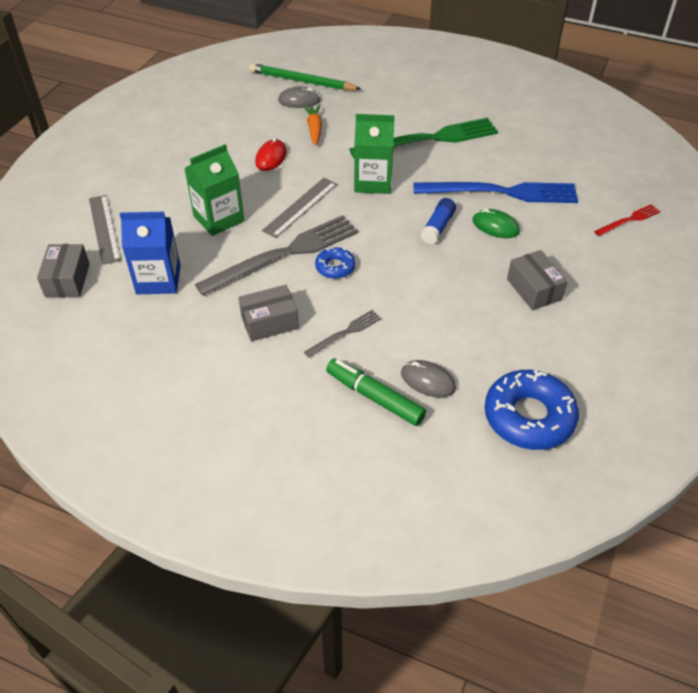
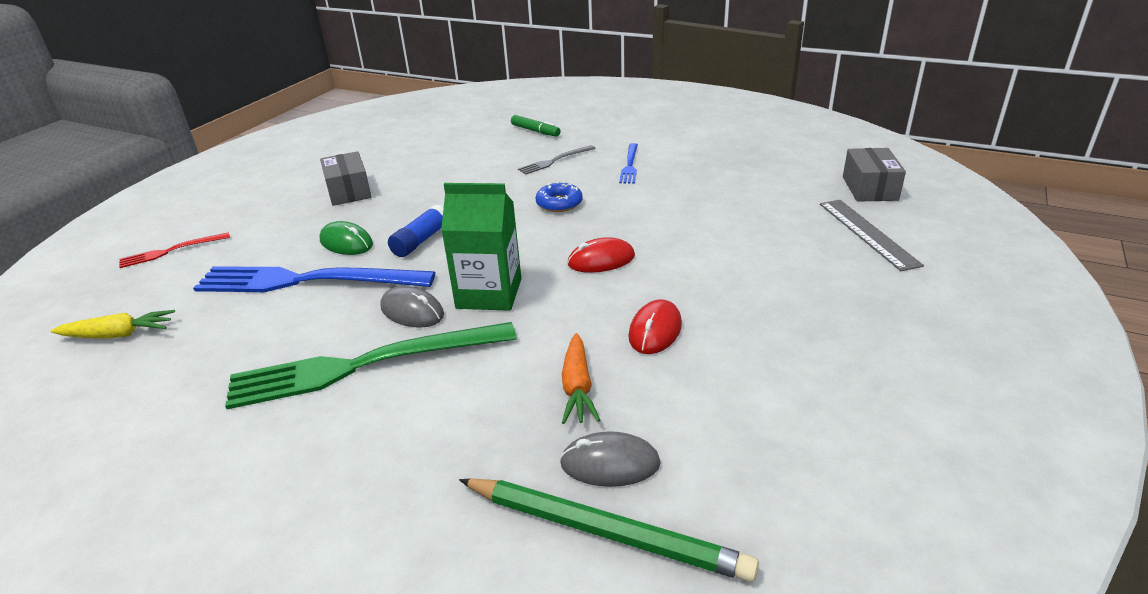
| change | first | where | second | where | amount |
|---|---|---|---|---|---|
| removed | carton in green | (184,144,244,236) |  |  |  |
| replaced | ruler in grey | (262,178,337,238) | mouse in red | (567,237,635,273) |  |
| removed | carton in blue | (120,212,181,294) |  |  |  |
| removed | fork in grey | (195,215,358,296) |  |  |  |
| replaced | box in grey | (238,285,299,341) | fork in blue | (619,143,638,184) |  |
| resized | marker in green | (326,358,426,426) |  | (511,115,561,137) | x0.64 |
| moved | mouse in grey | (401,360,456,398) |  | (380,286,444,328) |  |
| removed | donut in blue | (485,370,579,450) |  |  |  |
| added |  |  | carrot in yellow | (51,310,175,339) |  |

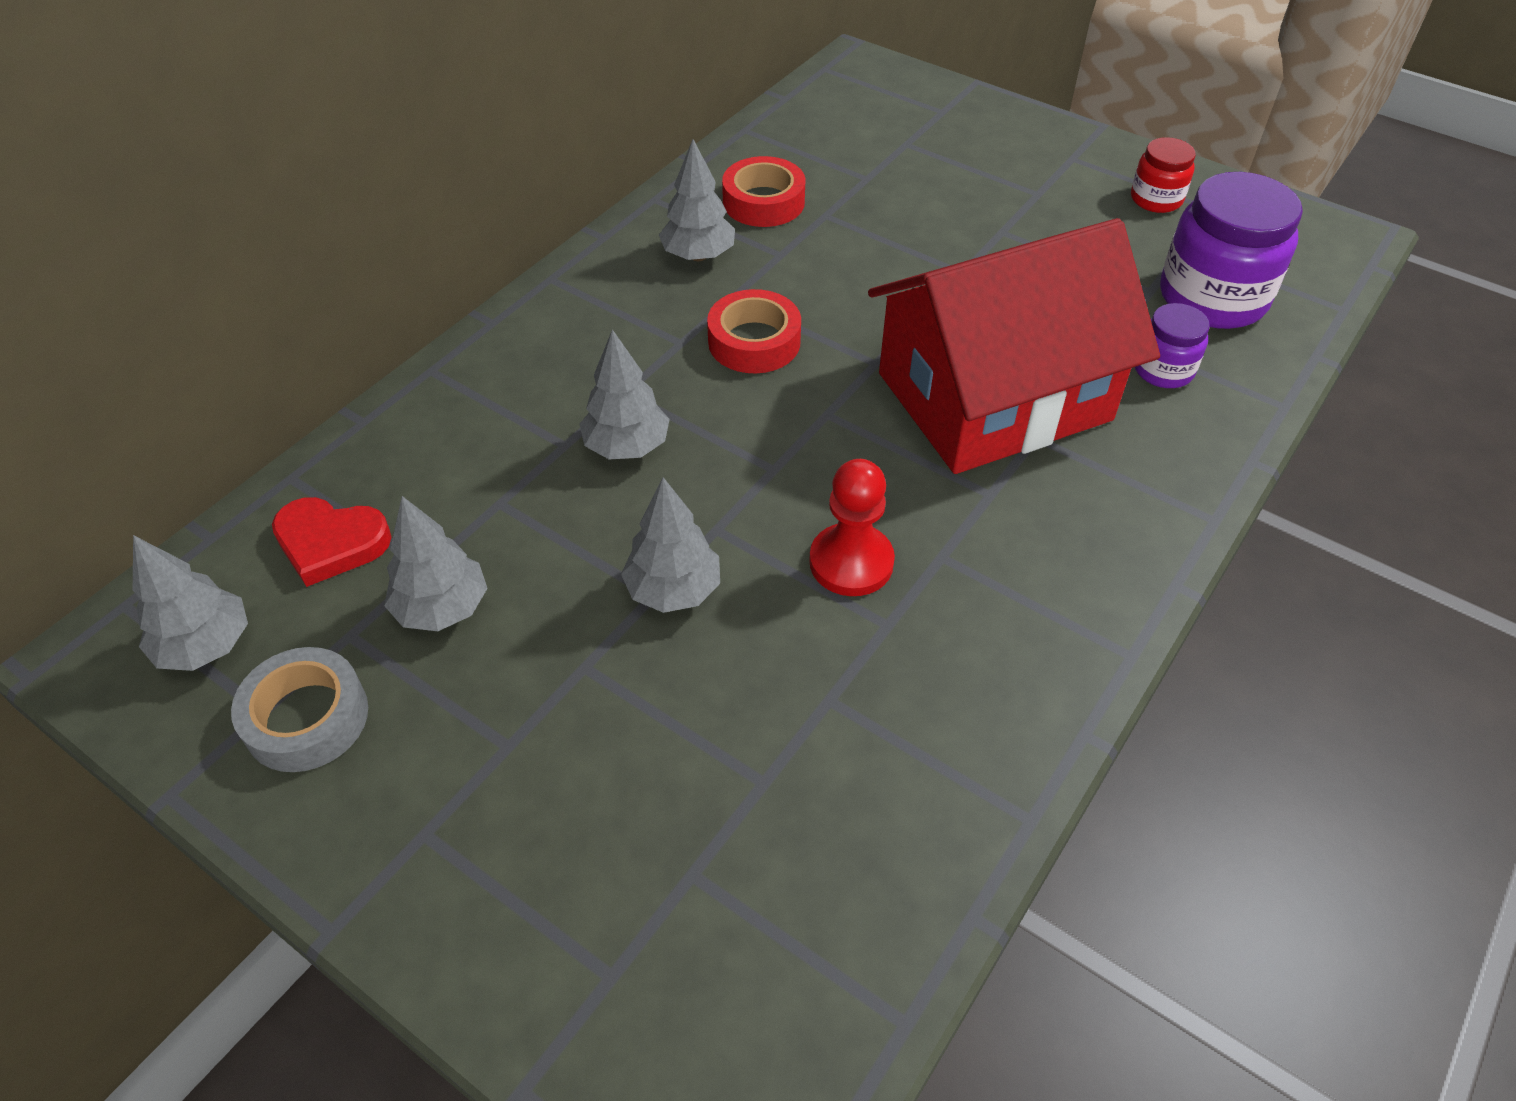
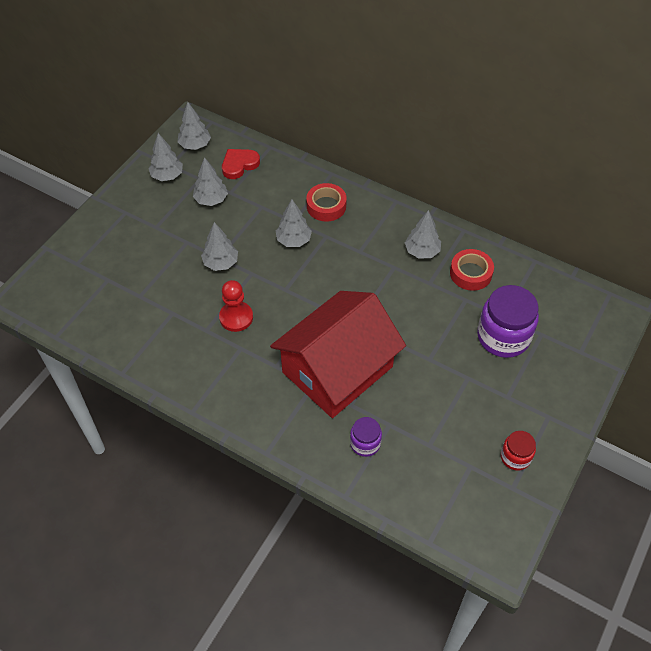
| change | first | where | second | where | amount |
|---|---|---|---|---|---|
| moved | jar in purple | (1160,172,1303,329) |  | (477,285,539,358) |  |
| turned | house in red | (868,218,1160,474) |  | (270,291,406,418) | 75 degrees clockwise |
| moved | tape in red | (707,289,801,373) |  | (306,183,347,222) |  |
| turned | heart in red | (272,497,391,587) |  | (222,149,260,179) | 45 degrees clockwise |
| replaced | tape in grey | (231,647,368,772) | tree in grey | (148,133,183,181) |  |

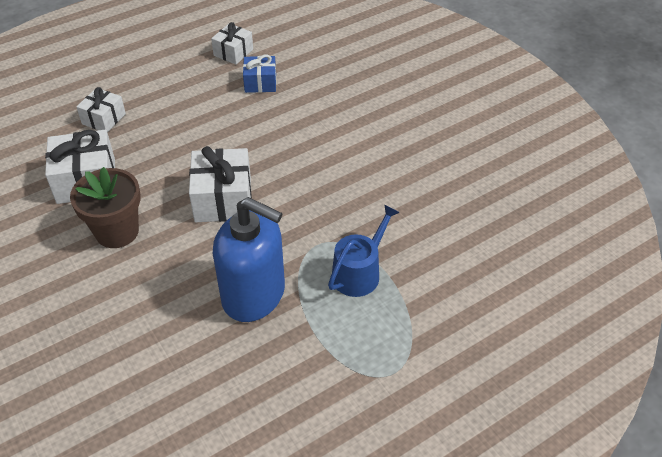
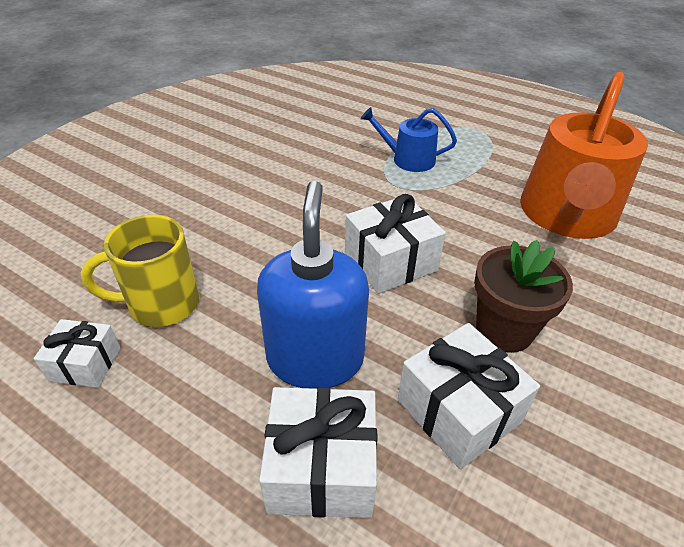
| change | first | where | second | where | amount |
|---|---|---|---|---|---|
| replaced | gift in blue | (243,55,276,93) | mug in yellow | (81,215,199,327) |  |
| resized | gift in white | (76,87,126,132) |  | (259,387,377,518) | x1.64 |
| moved | soap dispenser in blue | (213,197,285,322) |  | (257,181,369,389) |  |
| added |  |  | watering can in orange | (520,72,648,239) |  |

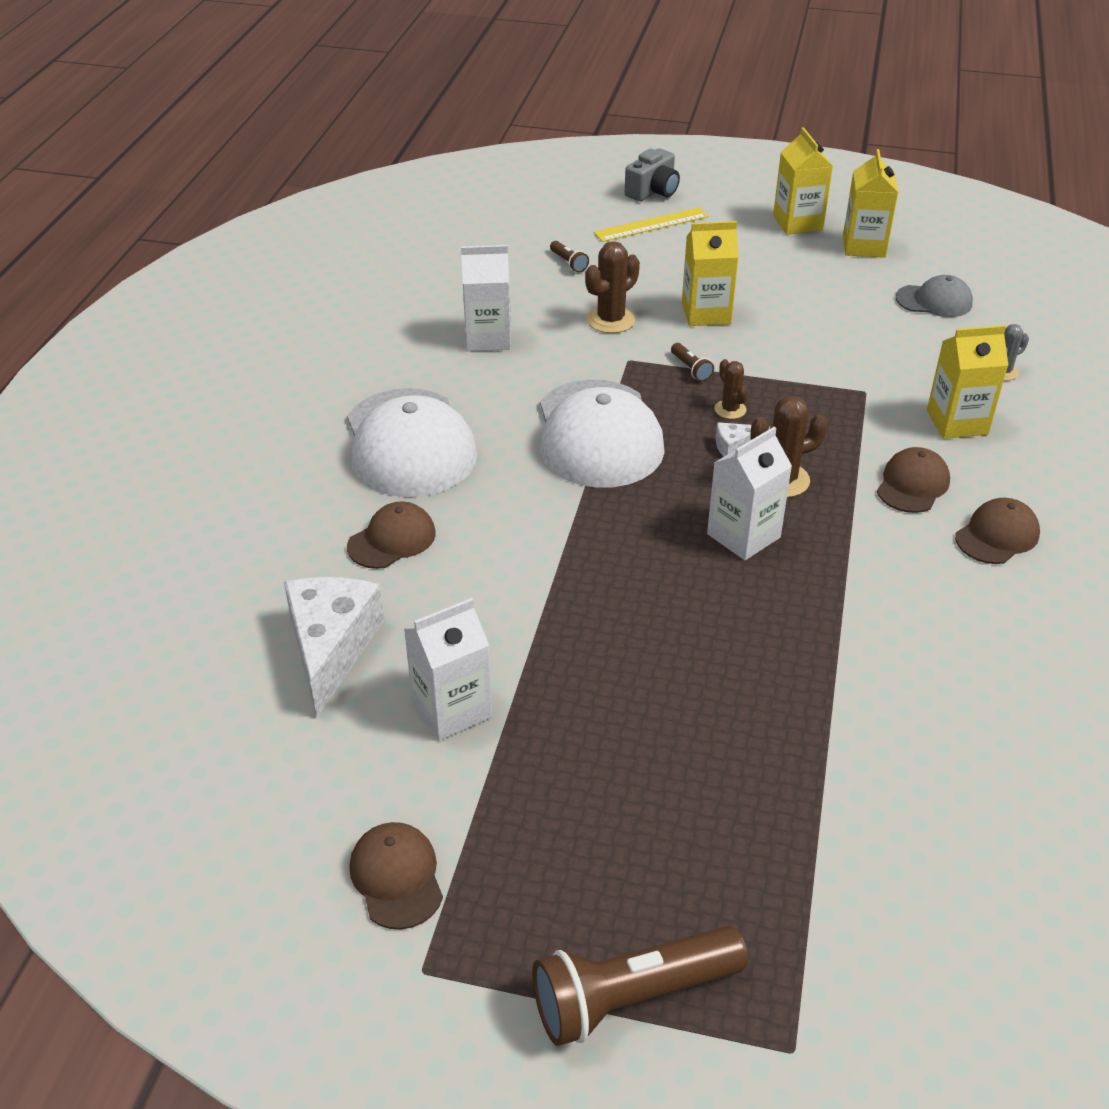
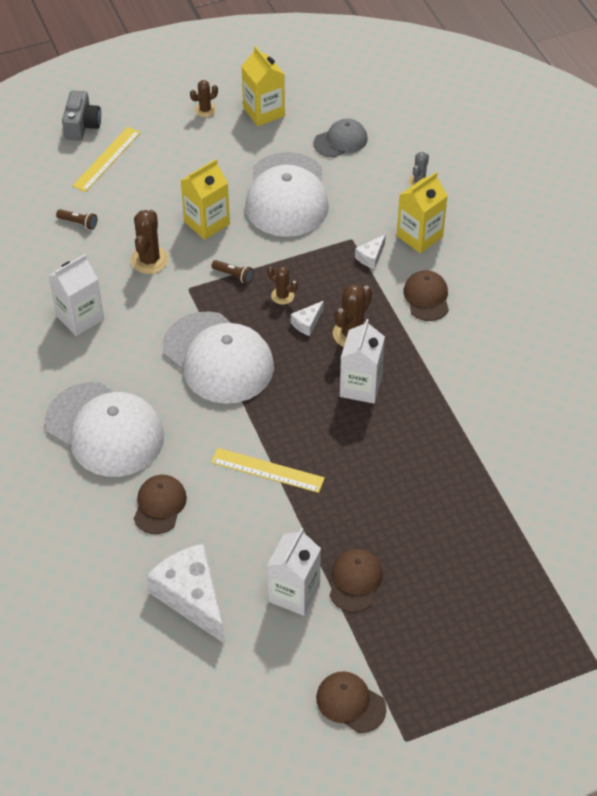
| change | first | where | second | where | amount |
|---|---|---|---|---|---|
| replaced | carton in yellow | (773,127,833,234) | cactus in brown | (190,80,218,117) |  |
| moved | cap in brown | (955,498,1040,564) |  | (330,549,383,612) |  |
| removed | flashlight in brown | (532,926,748,1046) |  |  |  |
| added |  |  | cap in white | (245,152,329,237) |  |
| added |  |  | cheese in white | (355,234,386,269) |  |
| added |  |  | ruler in yellow | (211,448,325,493) |  |

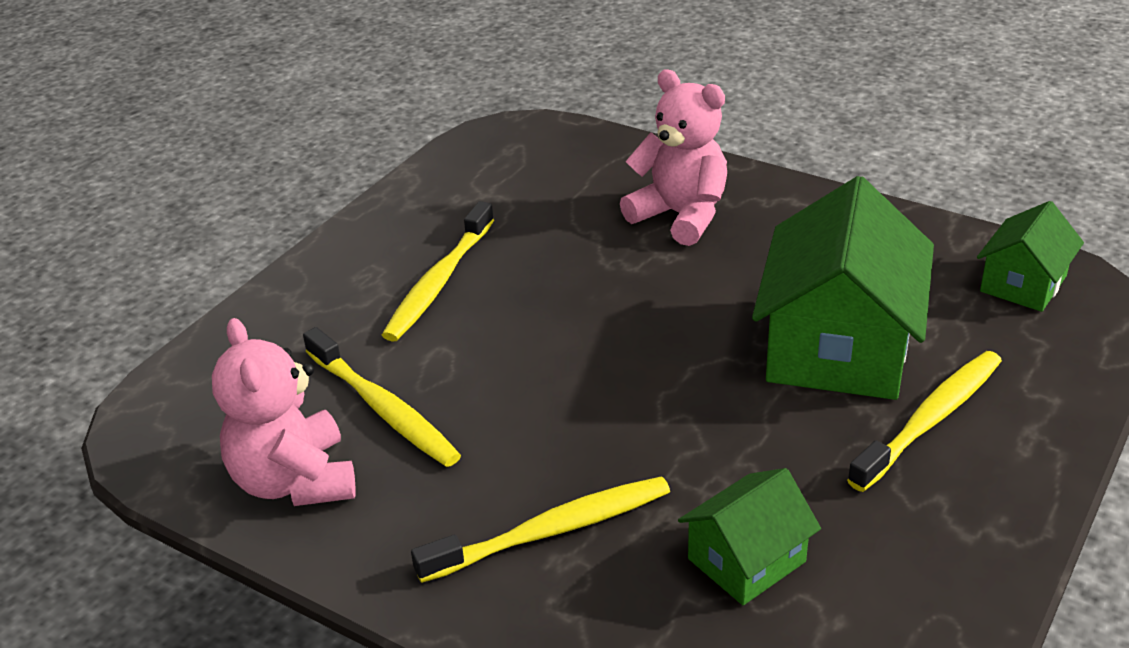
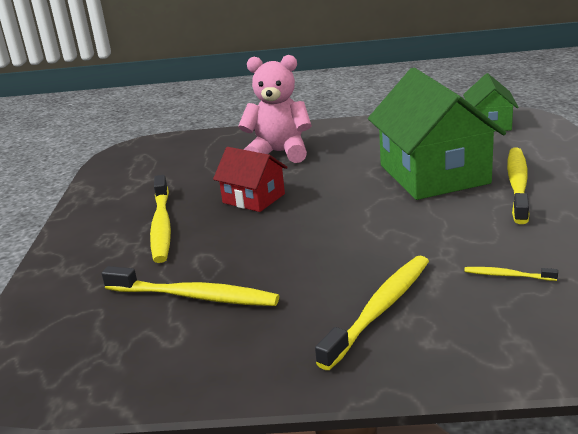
| change | first | where | second | where | amount |
|---|---|---|---|---|---|
| removed | teddy bear in pink | (212,318,356,506) |  |  |  |
| replaced | house in green | (678,468,821,605) | toothbrush in yellow | (464,267,558,281) |  |
| added |  |  | house in red | (213,147,288,212) |  |

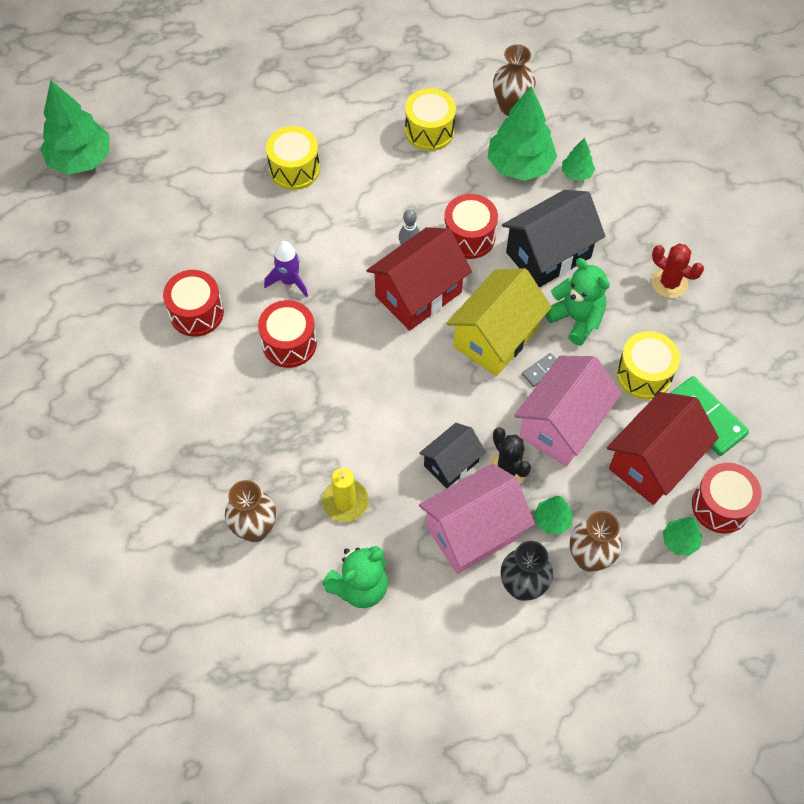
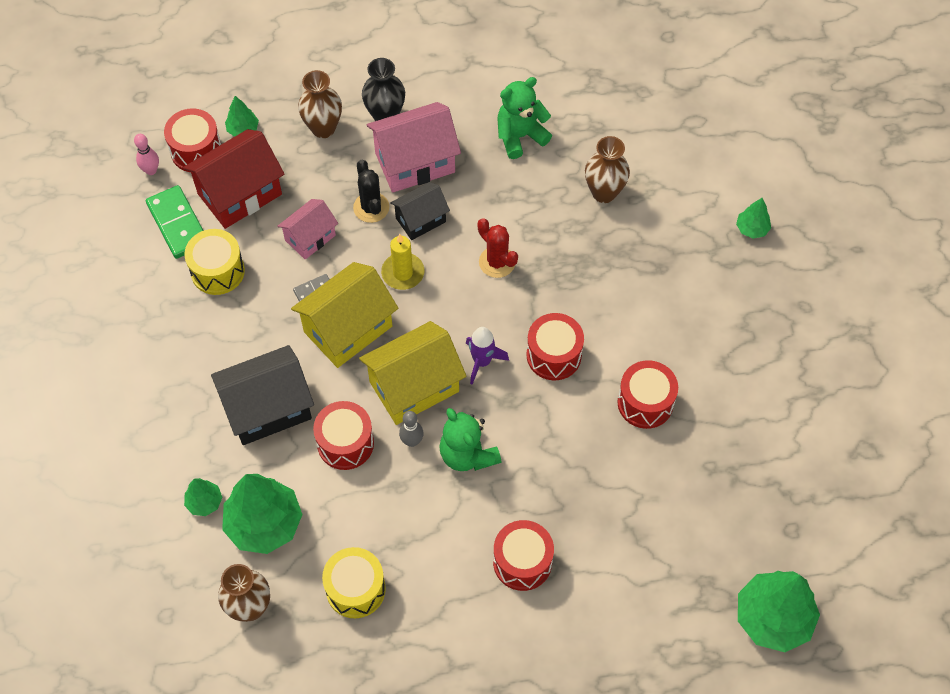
| change | first | where | second | where | amount |
|---|---|---|---|---|---|
| recoloured | drum in yellow | (266,126,320,190) | drum in red | (493,520,554,591) |  |
| recoloured | house in red | (366,227,472,331) | house in yellow | (359,321,467,425) |  |
| moved | rocket in purple | (264,241,308,297) |  | (466,327,509,385) |  |
| moved | cactus in red | (651,244,704,298) |  | (477,218,518,278) |  |
| moved | teddy bear in green | (545,258,610,345) |  | (439,408,501,471) |  |
| resized | house in pink | (514,356,622,467) |  | (277,199,338,260) | x0.59 |
| moved | candle in yellow | (322,468,369,522) |  | (381,234,424,290) |  |
| moved | tree in green | (534,496,573,534) |  | (736,198,771,239) |  |
| added |  |  | bowling pin in pink | (134,134,159,175) |  |

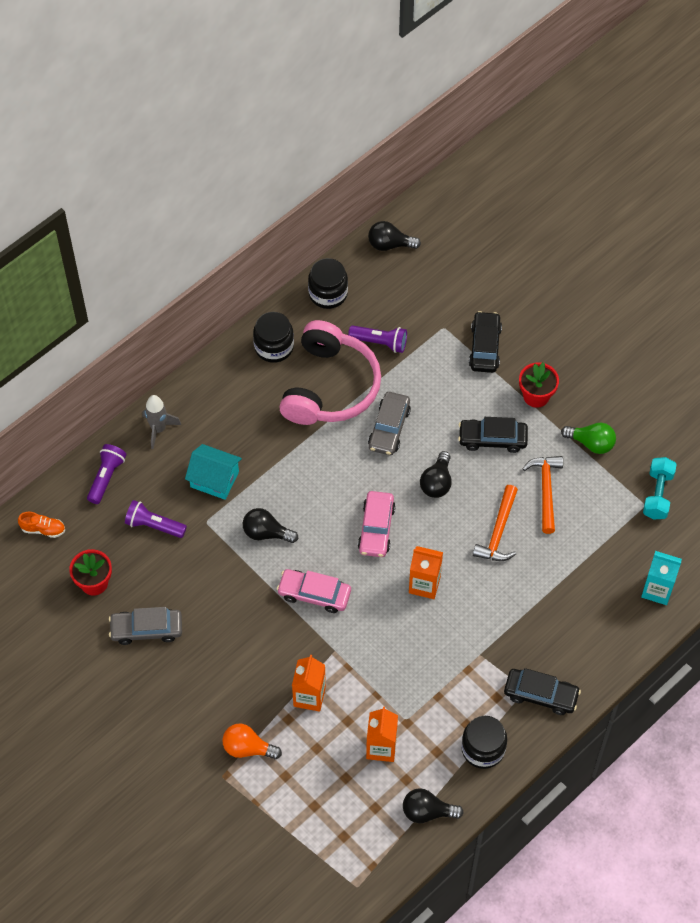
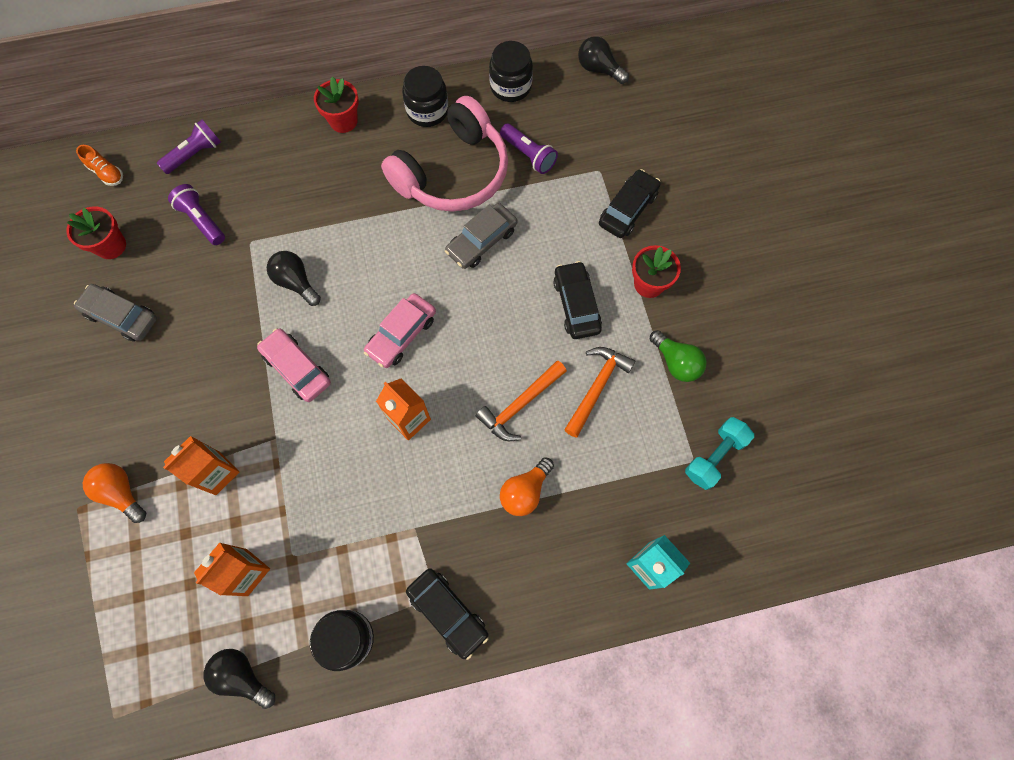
| change | first | where | second | where | amount |
|---|---|---|---|---|---|
| removed | rocket in grey | (142,395,181,449) |  |  |  |
| turned | car in black | (458,417,528,453) |  | (553,261,602,339) | 45 degrees clockwise |
| removed | house in turquoise | (185,444,242,500) |  |  |  |
| removed | light bulb in black | (420,451,452,498) |  |  |  |
| added |  |  | flower pot in red | (314,76,359,133) |  |
| added |  |  | light bulb in orange | (500,457,554,516) |  |

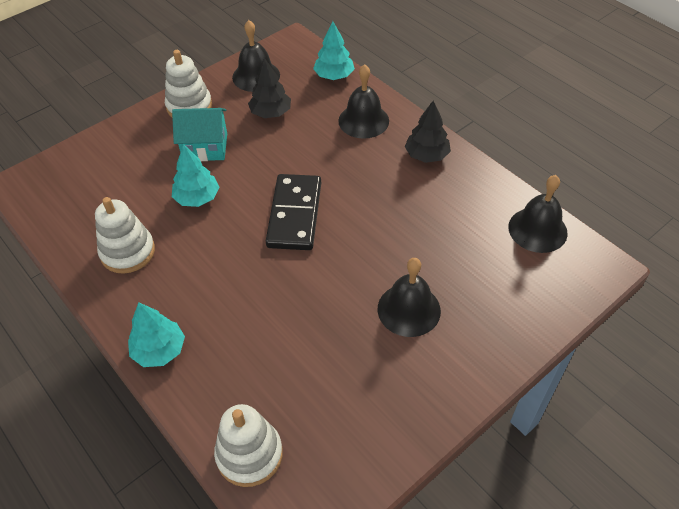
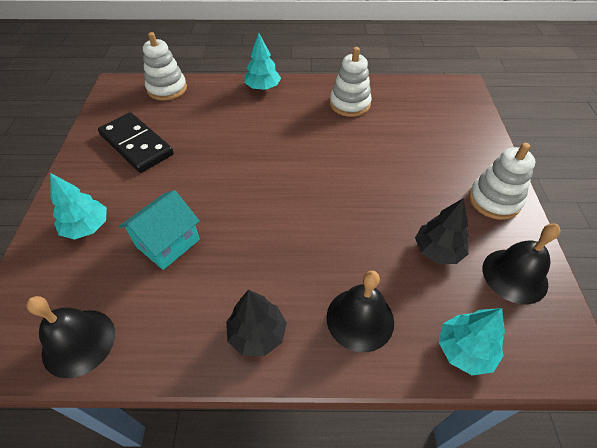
| change | first | where | second | where | amount |
|---|---|---|---|---|---|
| moved | house in turquoise | (172,108,227,161) |  | (119,190,200,270) |  |
| moved | tree in turquoise | (172,144,220,207) |  | (50,173,107,240) |  |
| moved | domino in black | (266,174,321,250) |  | (98,112,174,173) |  |
| removed | bell in black | (378,258,441,337) |  |  |  |

